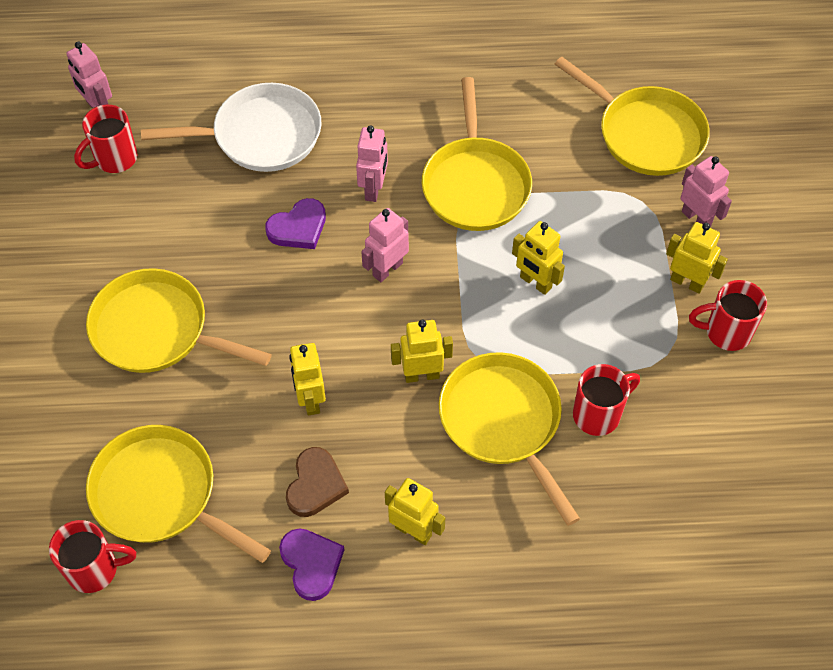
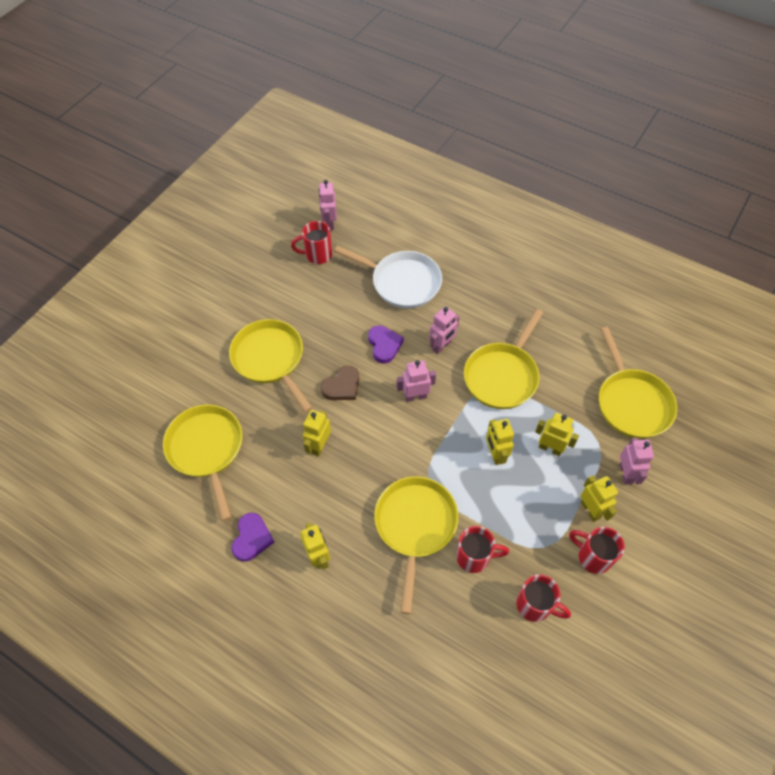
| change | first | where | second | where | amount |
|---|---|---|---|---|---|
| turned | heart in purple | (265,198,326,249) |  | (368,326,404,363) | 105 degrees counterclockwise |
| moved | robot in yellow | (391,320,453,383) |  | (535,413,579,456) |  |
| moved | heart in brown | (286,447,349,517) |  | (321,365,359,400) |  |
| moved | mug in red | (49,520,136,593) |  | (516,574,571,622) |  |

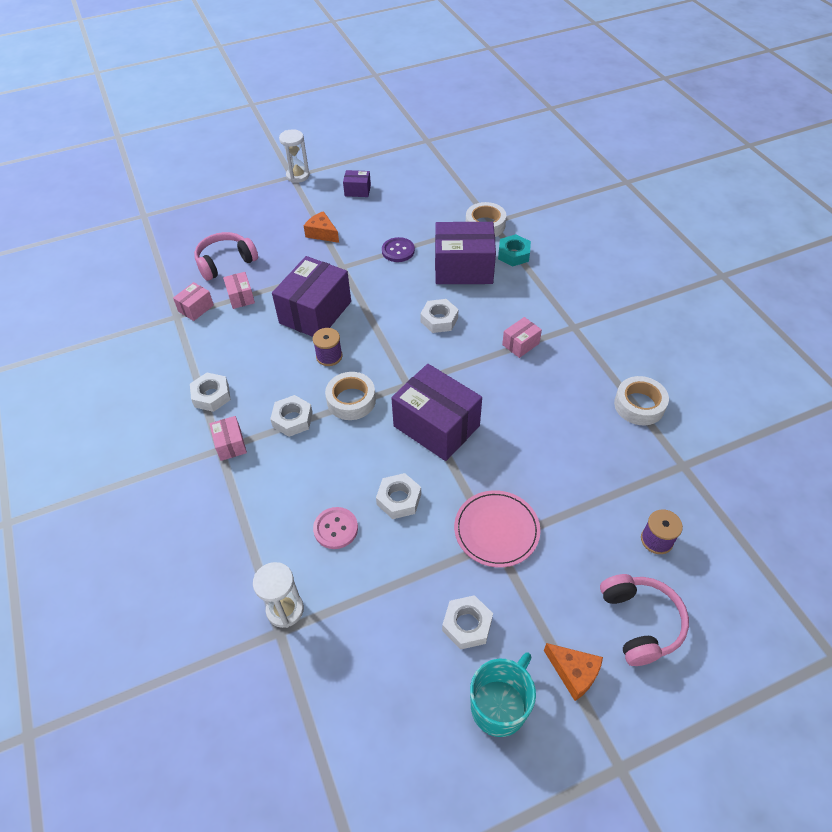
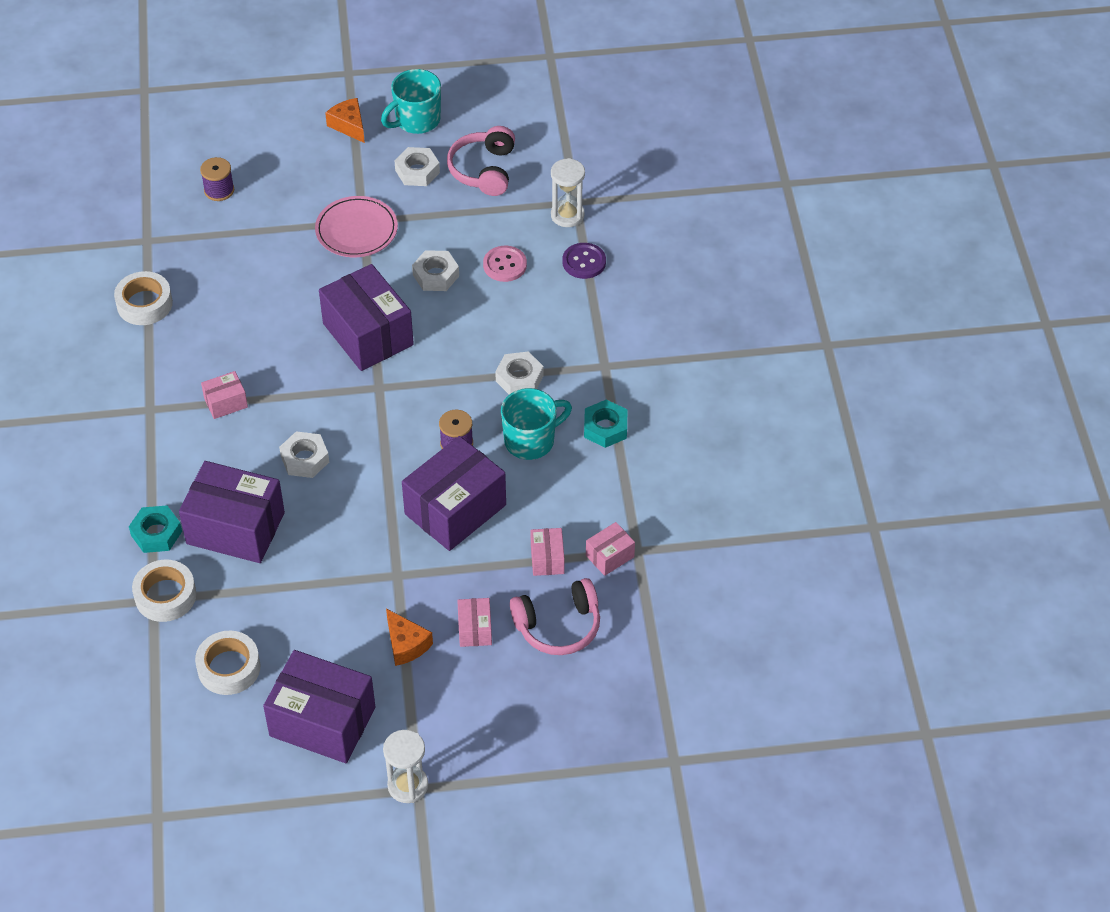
| change | first | where | second | where | amount |
|---|---|---|---|---|---|
| resized | box in purple | (343,170,371,197) |  | (263,650,375,763) | x2.13 |
| moved | button in purple | (382,237,415,262) |  | (562,243,606,279) |  |
| moved | tape in white | (325,372,376,420) |  | (195,631,260,695) |  |
| recoloured | nut in white | (190,373,231,412) | nut in turquoise | (584,399,627,448) |  |
| moved | box in pink | (209,416,247,461) |  | (457,598,492,647) |  |
| moved | headphones in pink | (600,574,689,666) |  | (447,126,515,196) |  |
| added |  |  | mug in turquoise | (501,388,572,460) |  |

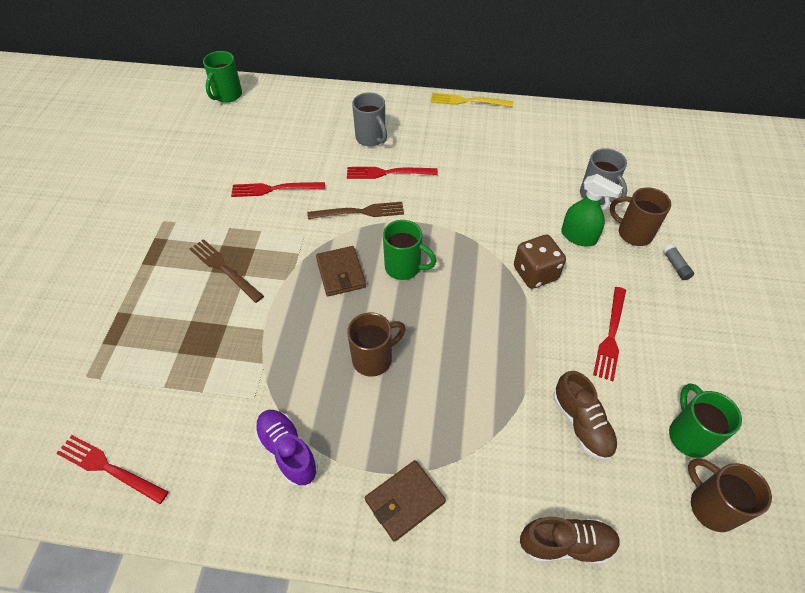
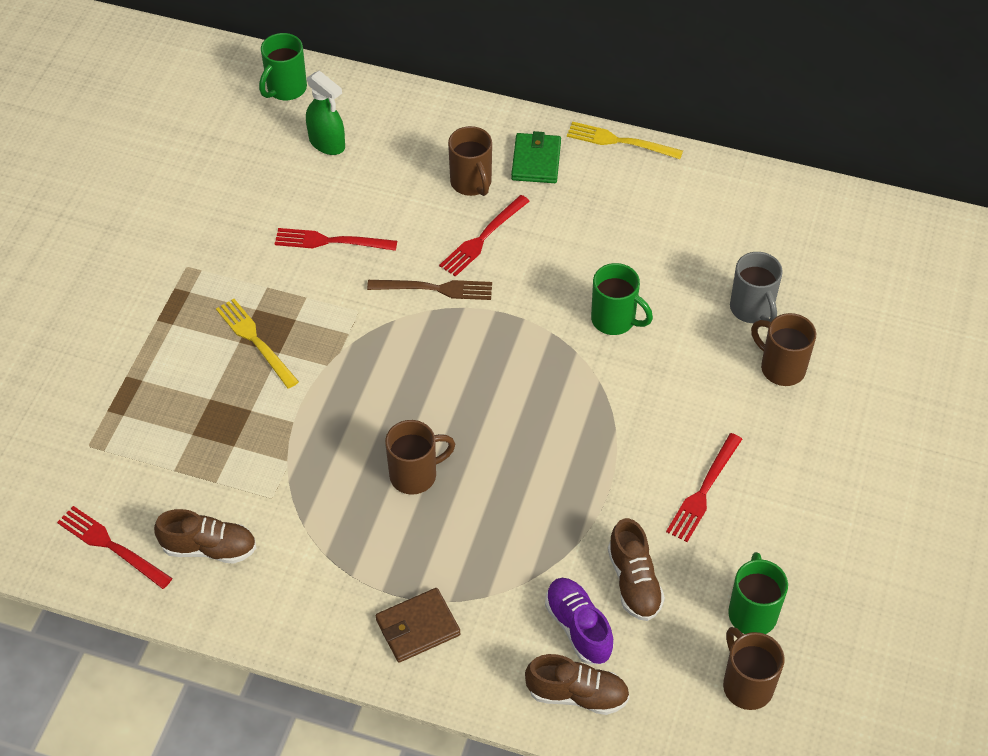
| change | first | where | second | where | amount |
|---|---|---|---|---|---|
| recoloured | mug in grey | (352,92,387,146) | mug in brown | (448,126,492,196) |  |
| turned | fork in red | (347,167,438,179) |  | (439,195,530,277) | 60 degrees counterclockwise |
| moved | spray bottle in green | (561,174,623,246) |  | (306,70,345,155) |  |
| moved | mug in green | (383,220,436,280) |  | (591,263,653,335) |  |
| removed | dice in brown | (514,235,566,289) |  |  |  |
| recoloured | fork in brown | (190,239,264,303) | fork in yellow | (216,299,299,389) |  |
| removed | glue stick in grey | (663,244,694,280) |  |  |  |
| removed | wallet in brown | (316,246,366,296) |  |  |  |
| moved | shoe in purple | (255,410,318,487) |  | (545,578,614,664) |  |
| added |  |  | wallet in green | (511,131,561,183) |  |
| added |  |  | shoe in brown | (154,509,256,564) |  |

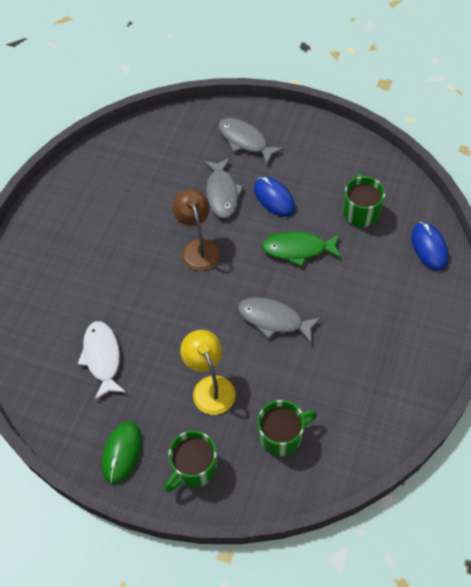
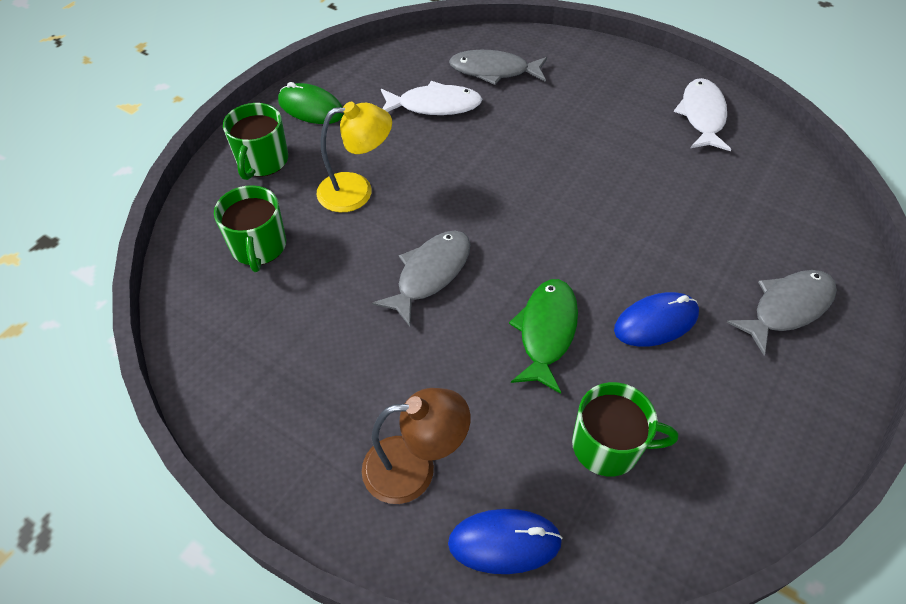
| change | first | where | second | where | amount |
|---|---|---|---|---|---|
| moved | fish in grey | (204,158,244,219) |  | (449,50,547,85) |  |
| moved | lamp in brown | (172,189,220,271) |  | (362,388,470,504) |  |
| turned | mug in green | (165,431,217,492) |  | (223,103,288,180) | 135 degrees counterclockwise |
| added |  |  | fish in white | (674,78,731,151) |  |

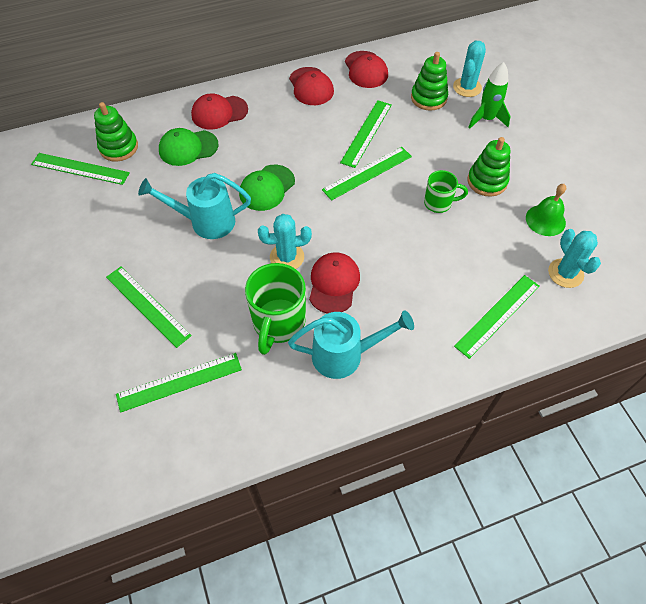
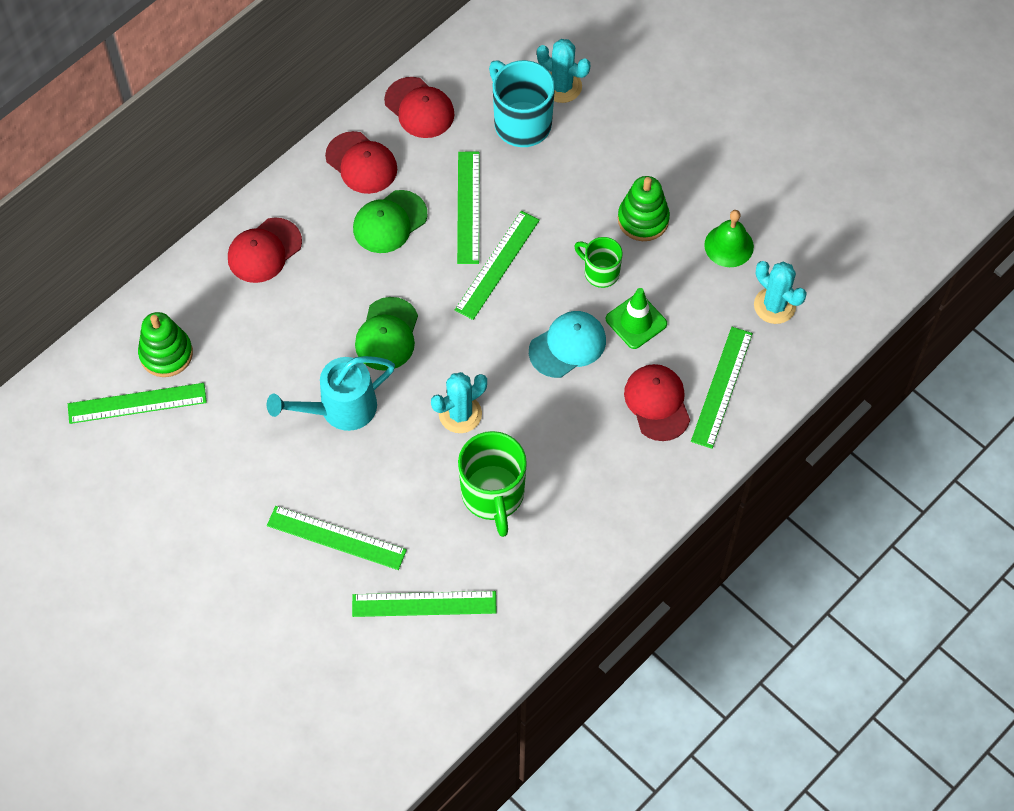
| change | first | where | second | where | amount |
|---|---|---|---|---|---|
| turned | cactus in turquoise | (453,41,486,97) |  | (537,39,590,103) | 60 degrees counterclockwise |
| replaced | stacking toy in green | (411,52,448,111) | mug in turquoise | (489,60,555,147) |  |
| removed | rocket in green | (468,62,511,129) |  |  |  |
| moved | cap in green | (159,128,219,166) |  | (353,190,427,253) |  |
| turned | mug in green | (424,170,468,213) |  | (574,237,623,288) | 120 degrees counterclockwise |
| moved | cap in red | (309,252,360,314) |  | (624,364,690,441) |  |
| removed | watering can in turquoise | (288,310,414,379) |  |  |  |
| turned | ruler in green | (116,353,242,413) |  | (352,591,497,617) | 45 degrees clockwise |
| added |  |  | traffic cone in green | (606,288,667,349) |  |
| added |  |  | cap in turquoise | (529,311,606,378) |  |

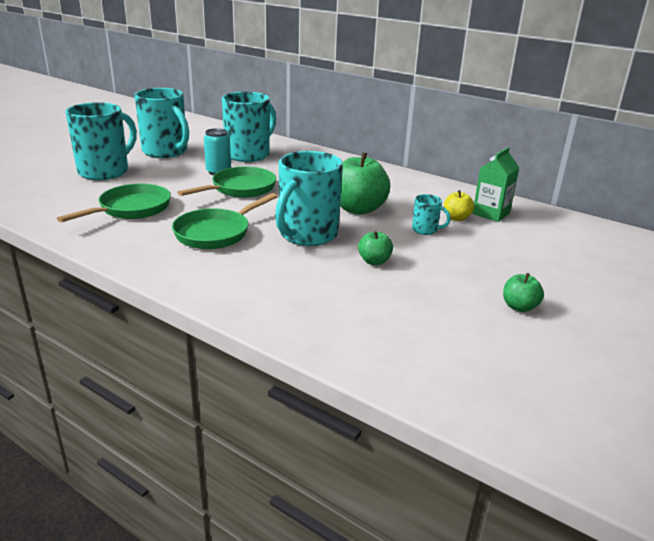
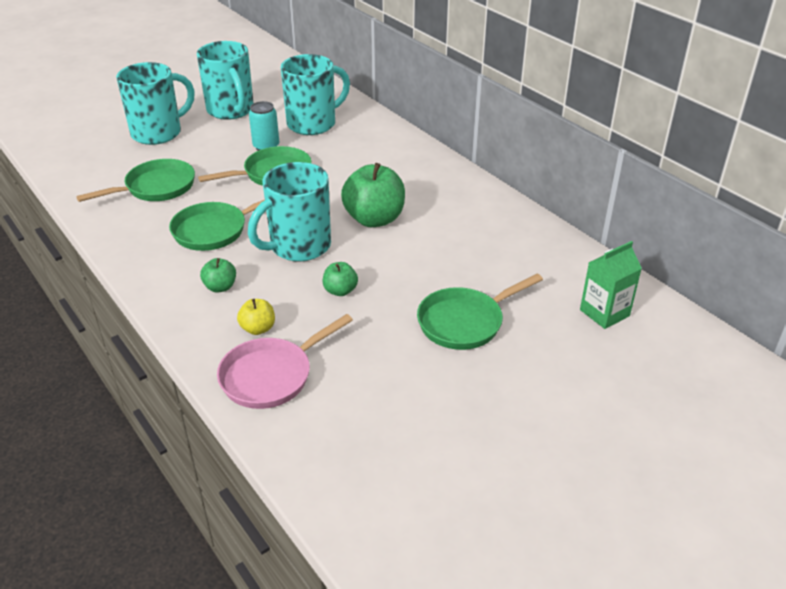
| change | first | where | second | where | amount |
|---|---|---|---|---|---|
| moved | carton in green | (472,147,519,222) |  | (580,241,642,329) |  |
| moved | apple in yellow | (444,190,474,221) |  | (237,299,275,335) |  |
| removed | mug in turquoise | (412,194,451,235) |  |  |  |
| moved | apple in green | (503,273,544,312) |  | (200,258,236,293) |  |
| added |  |  | pan in green | (417,274,543,350) |  |
| added |  |  | pan in pink | (217,314,353,409) |  |

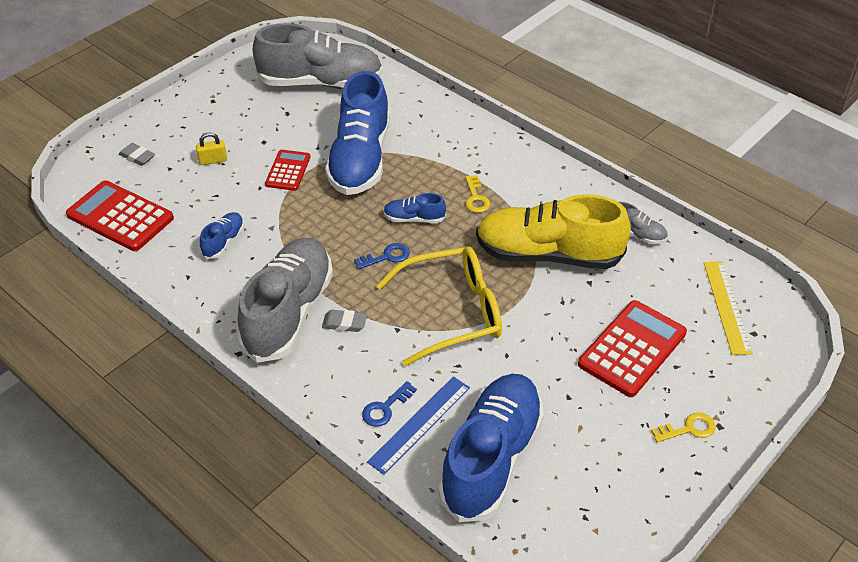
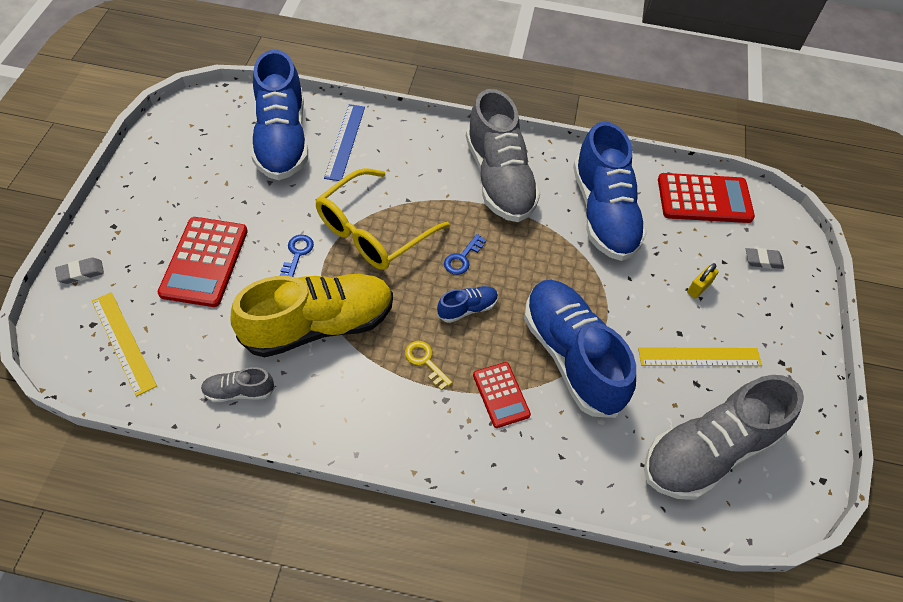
| change | first | where | second | where | amount |
|---|---|---|---|---|---|
| moved | calculator in red | (265,150,311,191) |  | (473,362,531,428) |  |
| resized | shoe in blue | (200,212,244,259) |  | (573,121,647,261) | x2.31 |
| moved | eraser in grey | (322,310,367,332) |  | (55,258,104,284) |  |
| moved | key in blue | (362,381,417,427) |  | (280,235,314,277) |  |
| removed | key in yellow | (651,413,716,443) |  |  |  |
| added |  |  | ruler in yellow | (638,347,762,366) |  |

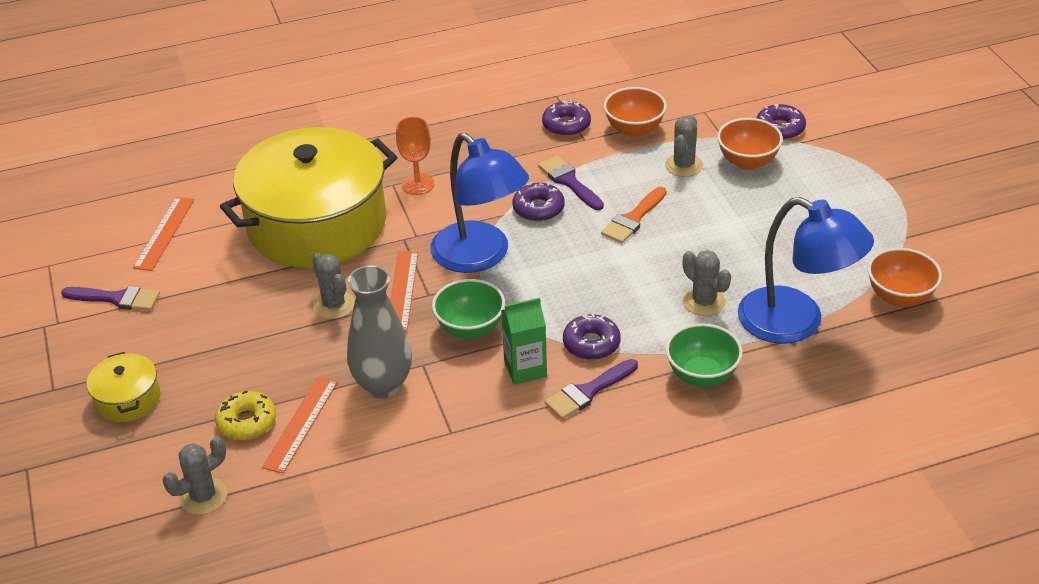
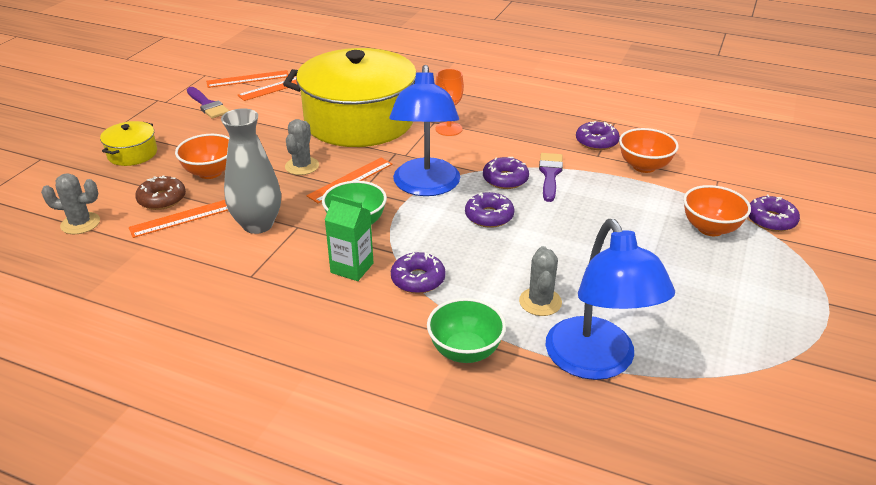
| change | first | where | second | where | amount |
|---|---|---|---|---|---|
| removed | cactus in grey | (665,115,703,177) |  |  |  |
| removed | brush in orange | (601,187,667,244) |  |  |  |
| moved | bowl in orange | (868,248,942,307) |  | (175,134,230,179) |  |
| removed | brush in purple | (544,359,638,419) |  |  |  |
| recoloured | donut in yellow | (215,390,276,440) | donut in brown | (135,175,186,210) |  |
| added |  |  | ruler in orange | (206,70,289,88) |  |
| added |  |  | donut in purple | (465,192,515,228) |  |

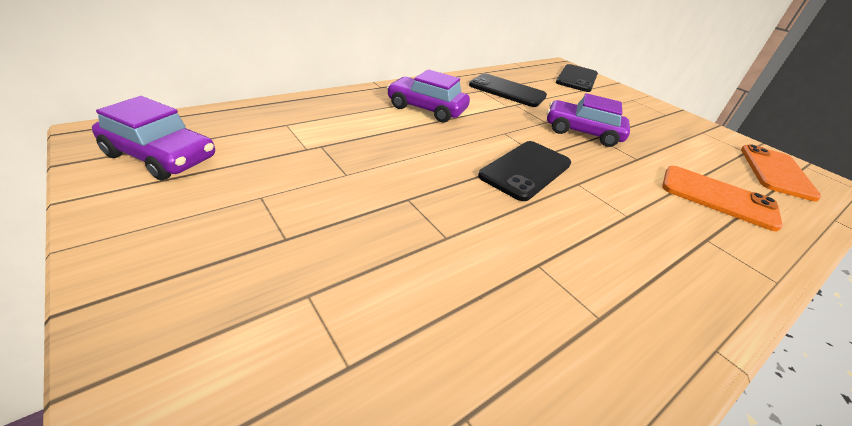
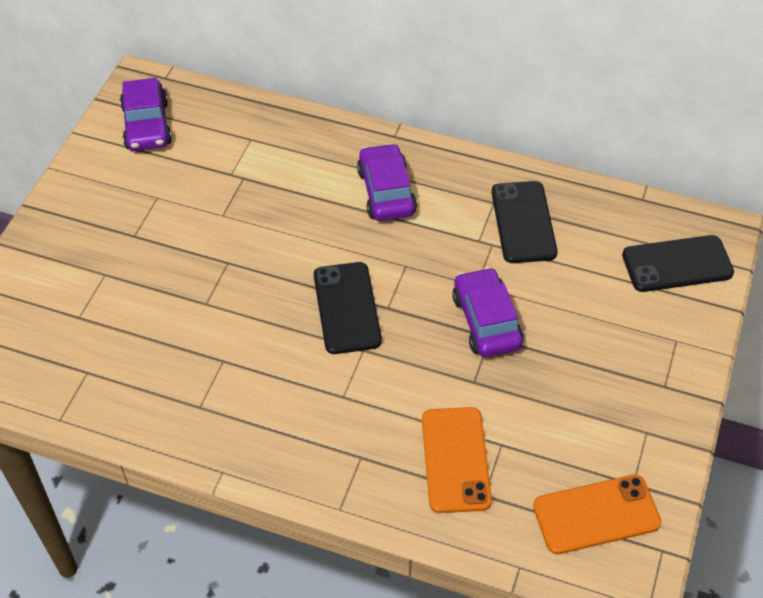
| change | first | where | second | where | amount |
|---|---|---|---|---|---|
| turned | phone in black | (478,141,571,201) |  | (314,262,382,354) | 75 degrees clockwise |

